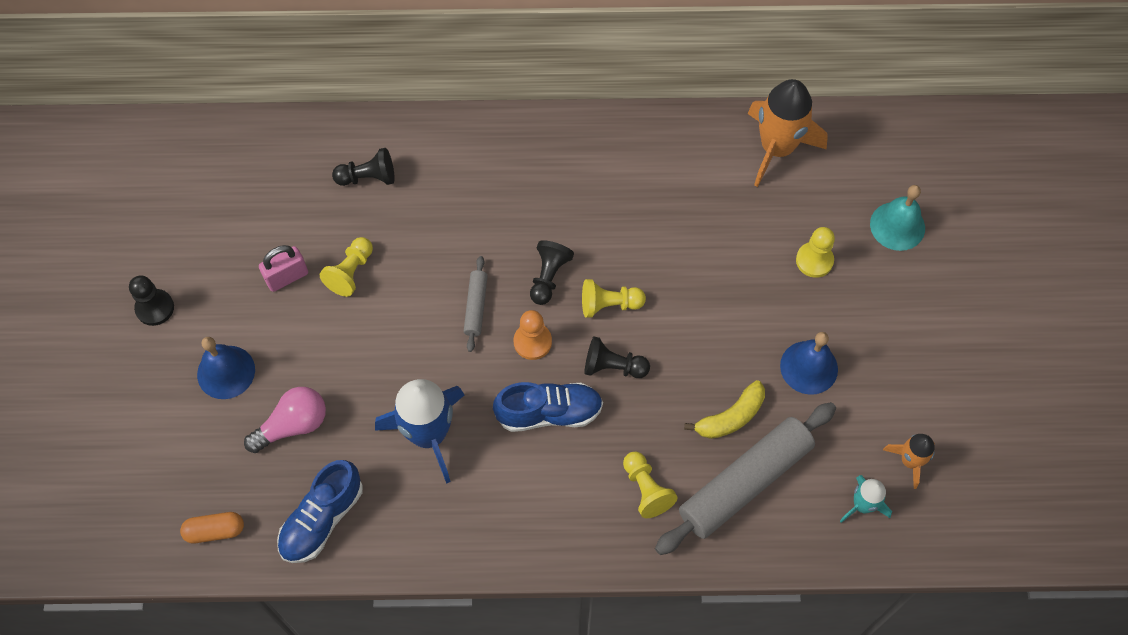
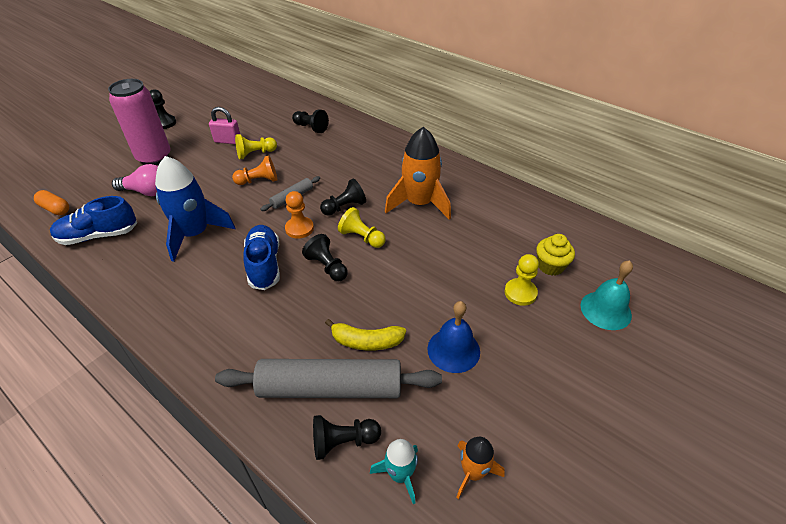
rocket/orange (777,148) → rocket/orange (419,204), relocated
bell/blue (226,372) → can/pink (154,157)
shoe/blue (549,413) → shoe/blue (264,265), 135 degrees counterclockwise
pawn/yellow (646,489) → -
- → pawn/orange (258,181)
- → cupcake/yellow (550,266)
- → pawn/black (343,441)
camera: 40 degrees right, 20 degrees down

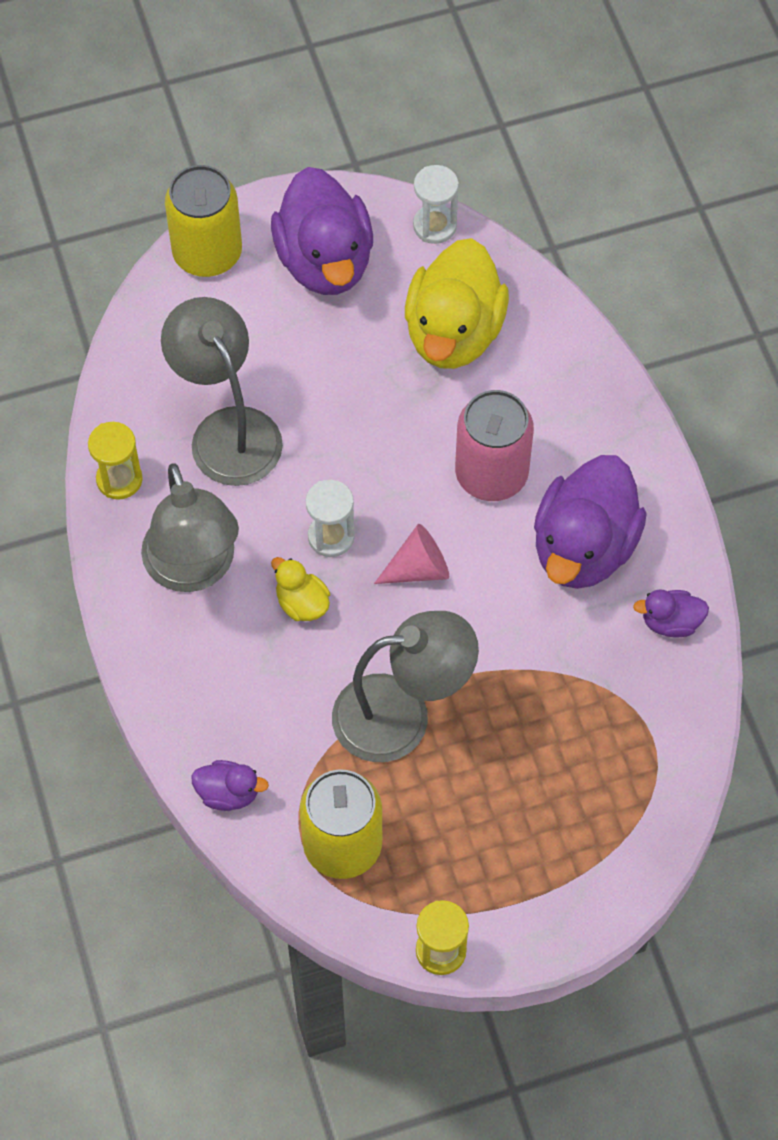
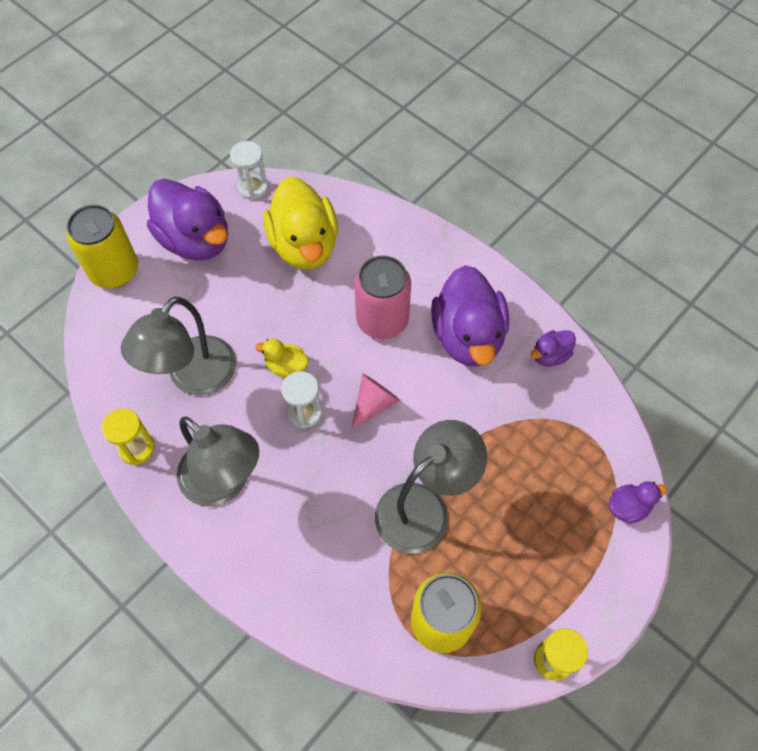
lamp/grey (227,430) → lamp/grey (193,377), 90 degrees counterclockwise
duck/yellow (302,603) → duck/yellow (286,366), relocated
duck/purple (228,793) → duck/purple (628,507), relocated
camera: 30 degrees left, 0 degrees up

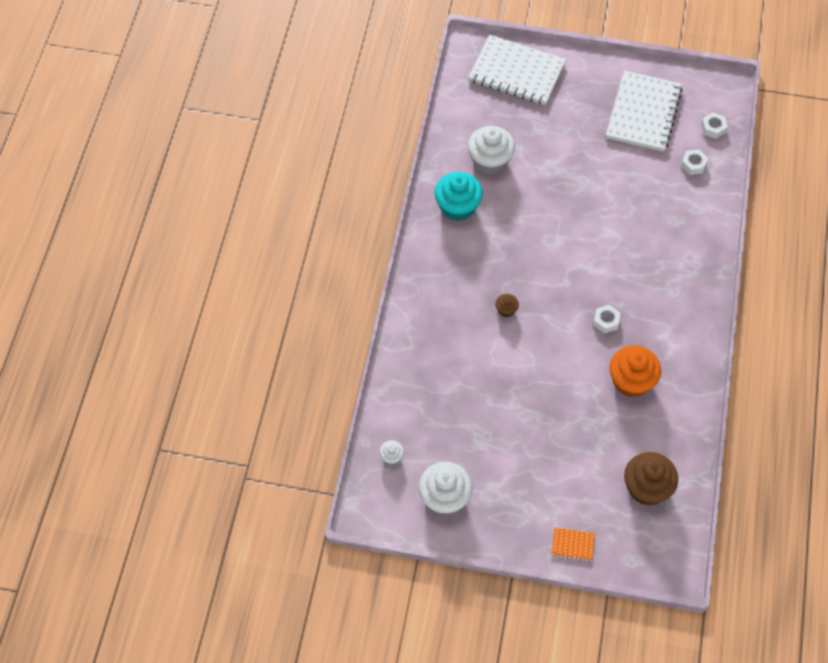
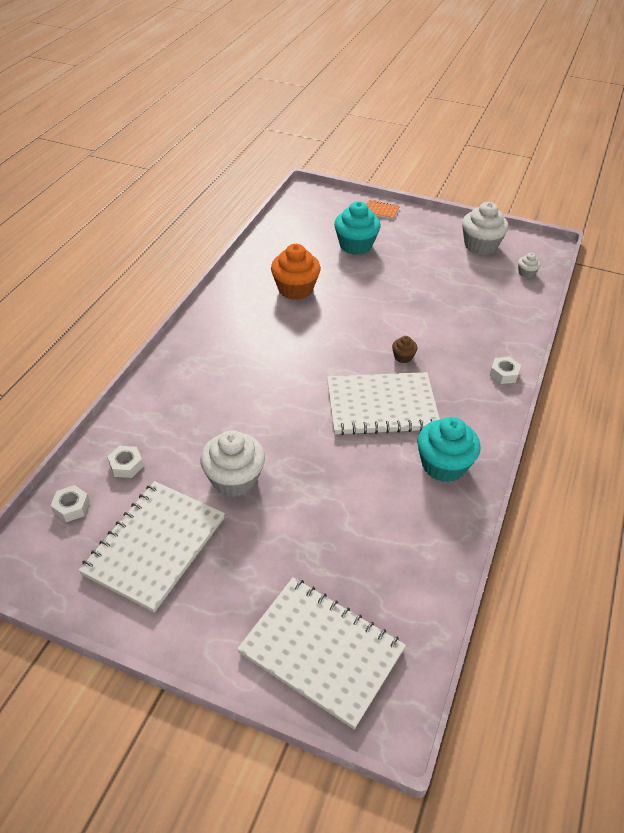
cupcake/white (490,161) → cupcake/white (234,479), relocated
nut/white (606,321) → nut/white (504,374), relocated
cupcake/brown (646,488) → -
- → cupcake/turquoise (355,245)
- → notebook/white (381,406)
camera: 170 degrees left, 15 degrees down

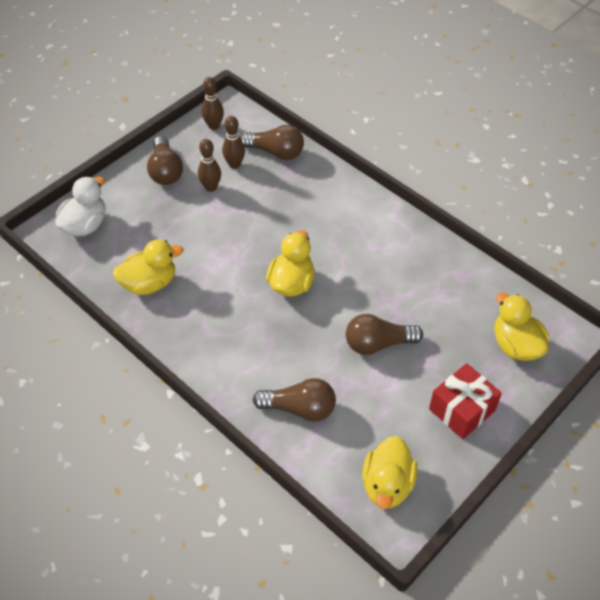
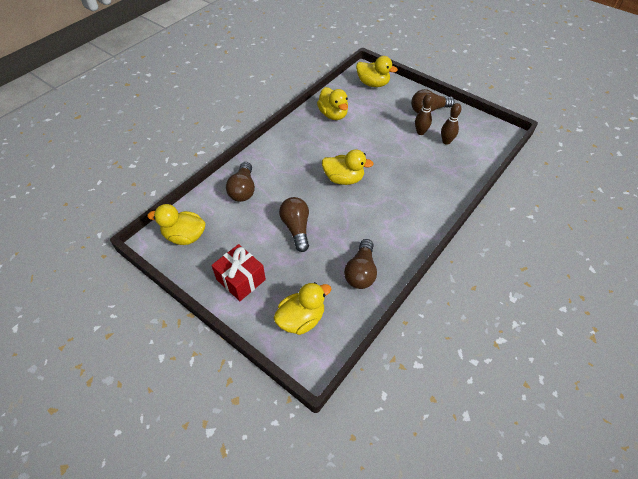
bowling pin/brown (214,126) → -
light bulb/brown (276,152) → light bulb/brown (361,272), relocated
duck/white (85,225) → duck/yellow (373,84)
camera: 85 degrees right, 0 degrees up

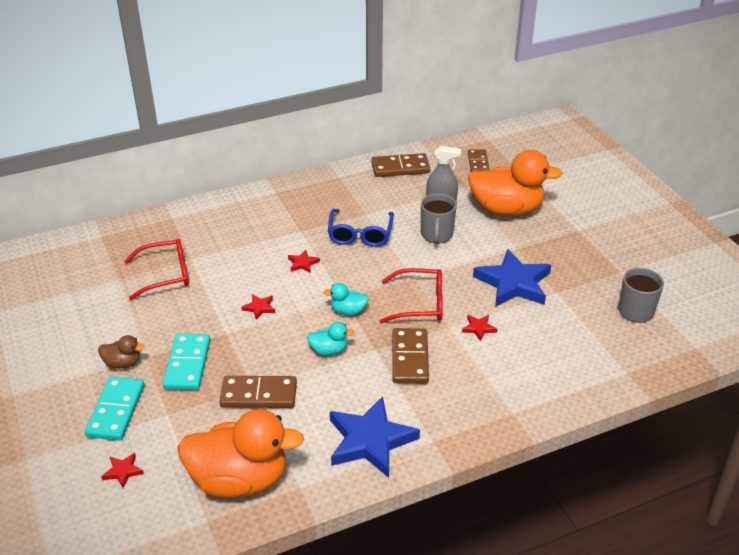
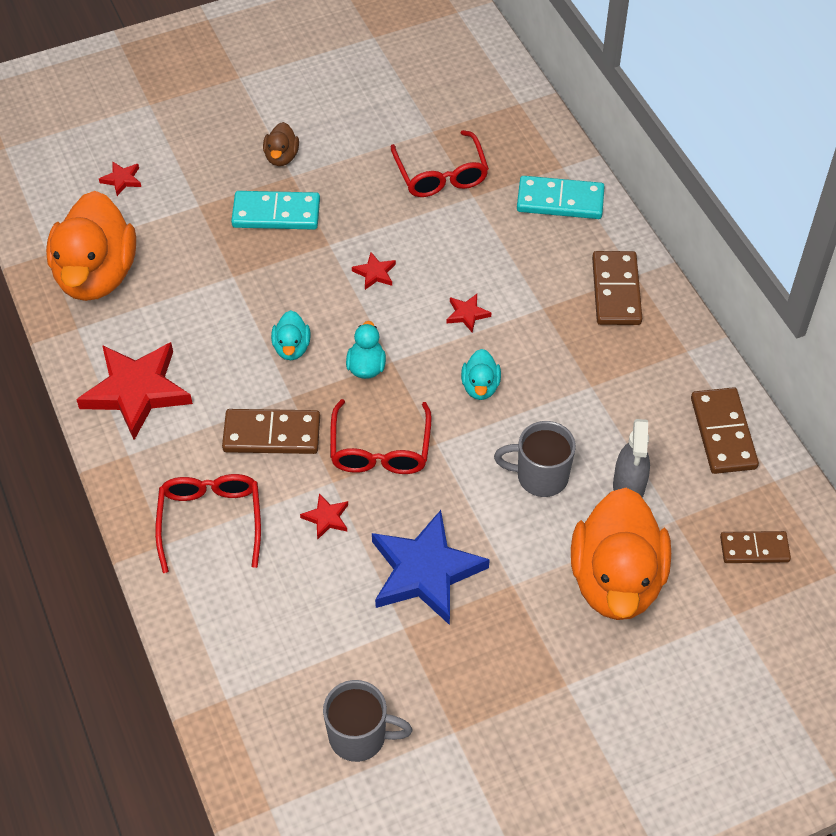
glasses/blue (360,234) → -
domino/brown (259,394) → domino/brown (616,291), relocated
domino/turquoise (116,411) → domino/turquoise (560,201), relocated
star/blue (370,440) → star/red (136,391)
- → duck/turquoise (480,387)
- → glasses/red (210,521)
camera: 90 degrees right, 15 degrees up

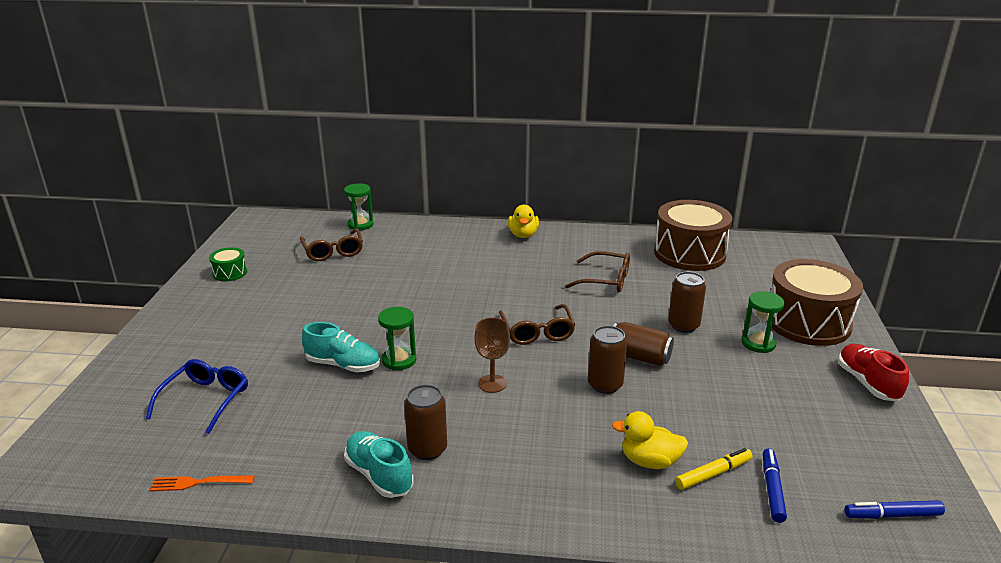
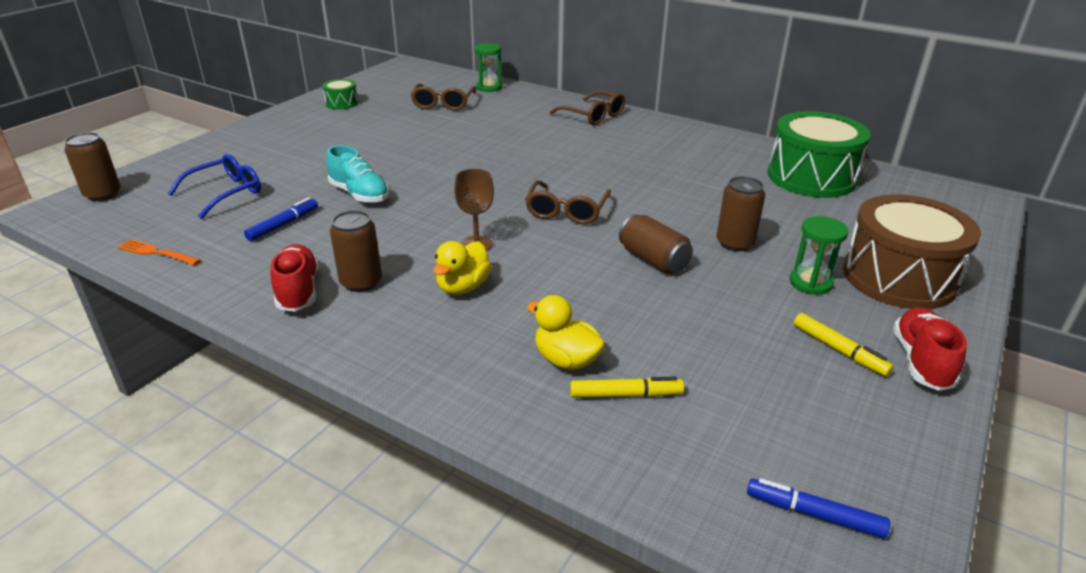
drum/brown (689,253) → drum/green (811,177)
duck/yellow (523,235) → duck/yellow (463,287), relocated
glasses/brown (605,280) → glasses/brown (593,116), relocated
hourglass/green (399,360) → -
can/brown (605,385) → can/brown (103,194), relocated
shoe/turquoise (379,475) → shoe/red (298,291)
marker/blue (772,489) → marker/blue (283,225), relocated
- → marker/yellow (839,350)
camera: 25 degrees right, 5 degrees up

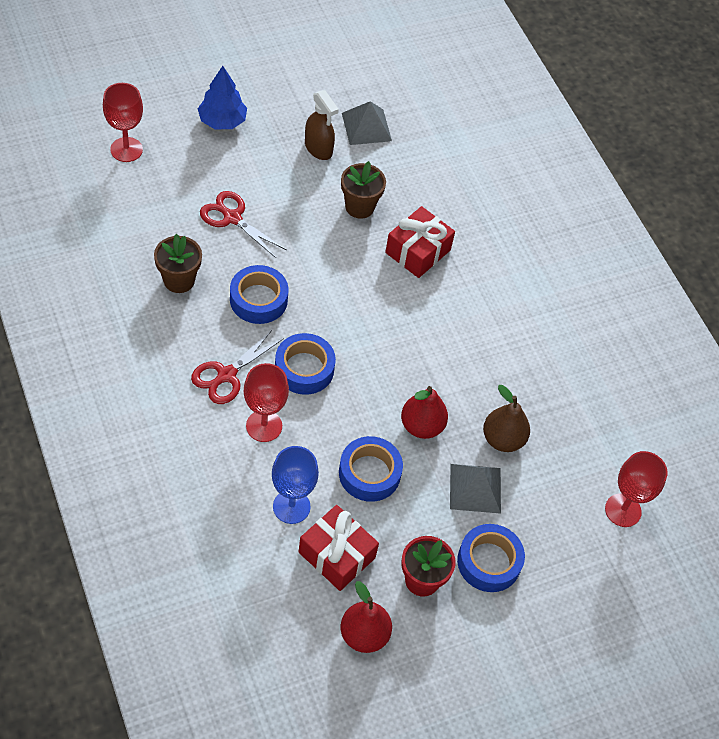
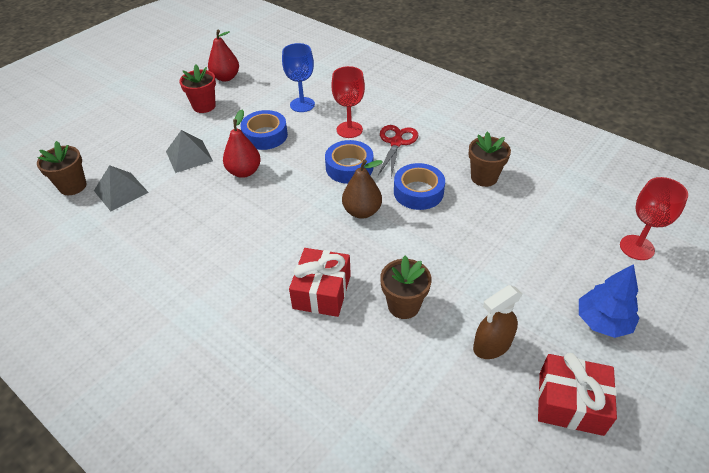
spray bottle/brown (318,148) → spray bottle/brown (491,346), 60 degrees counterclockwise
pyramid/grey (366,126) → pyramid/grey (121,191), relocated
scissors/red (232,218) → -
pear/brown (503,439) → pear/brown (362,211), relocated
goblet/red (623,510) → flower pot/brown (73,186)
gift/red (337,555) → gift/red (570,403), relocated
tape/blue (489,562) → -
camera: 160 degrees right, 10 degrees down

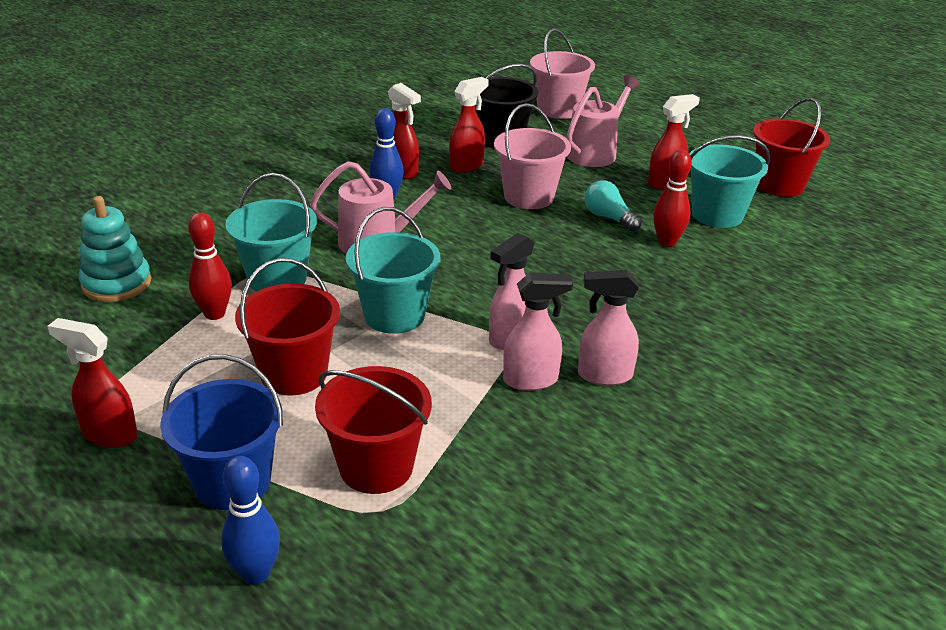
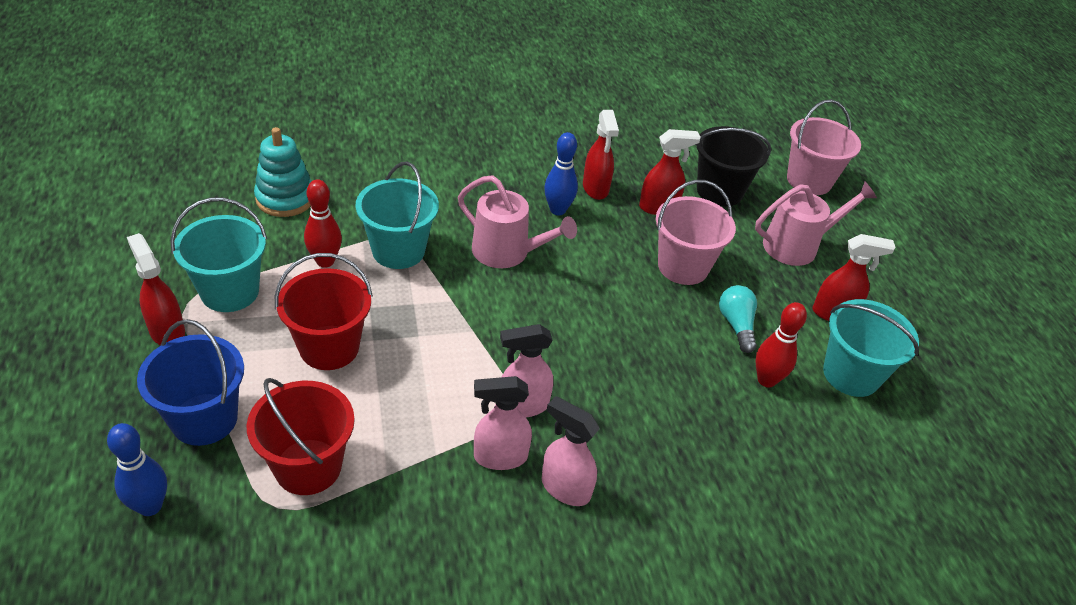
bucket/red (779,185) → -
bucket/turquoise (394,315) → bucket/turquoise (230,292), relocated
spray bottle/pink (531,380) → spray bottle/pink (499,457), 150 degrees clockwise
camera: 30 degrees right, 10 degrees up

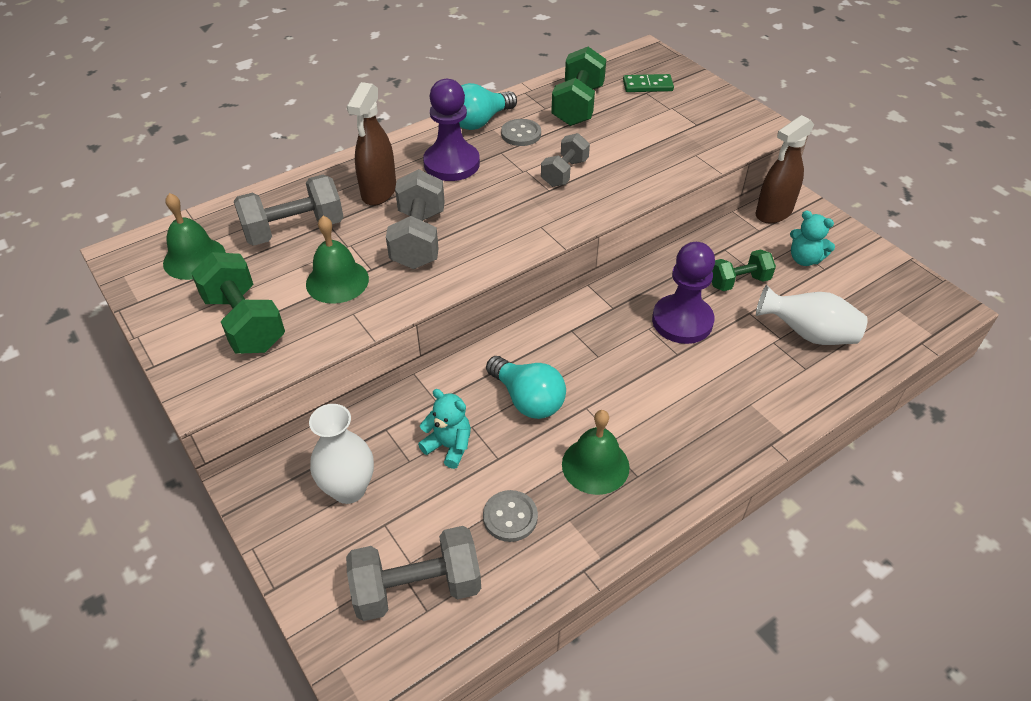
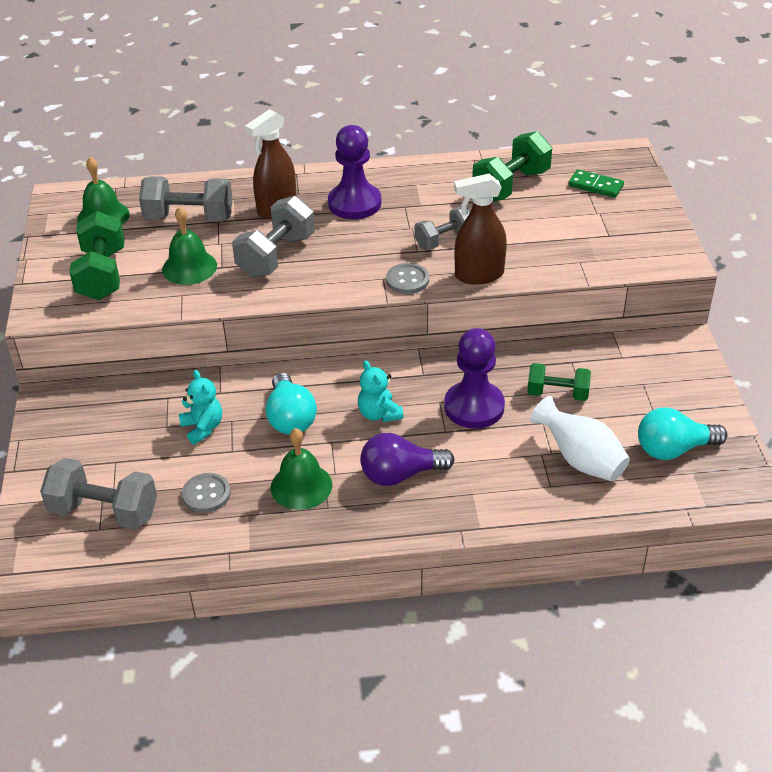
light bulb/turquoise (480,122) → light bulb/turquoise (673,449), relocated
spray bottle/brown (773,213) → spray bottle/brown (478,275), relocated
button/grey (521,134) → button/grey (407,280), relocated
teddy bear/turquoise (804,259) → teddy bear/turquoise (379,414), relocated
vase/white (349,489) → -
- → light bulb/purple (400,474)
camera: 30 degrees right, 5 degrees down

